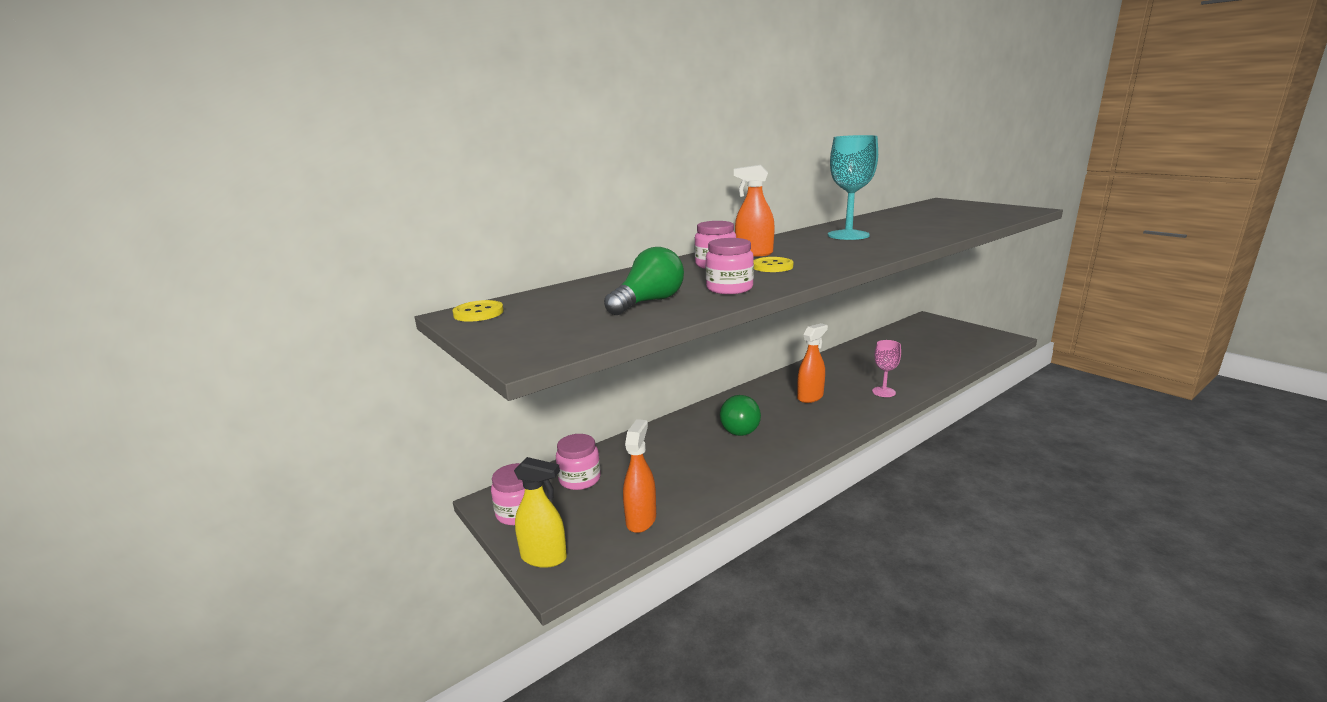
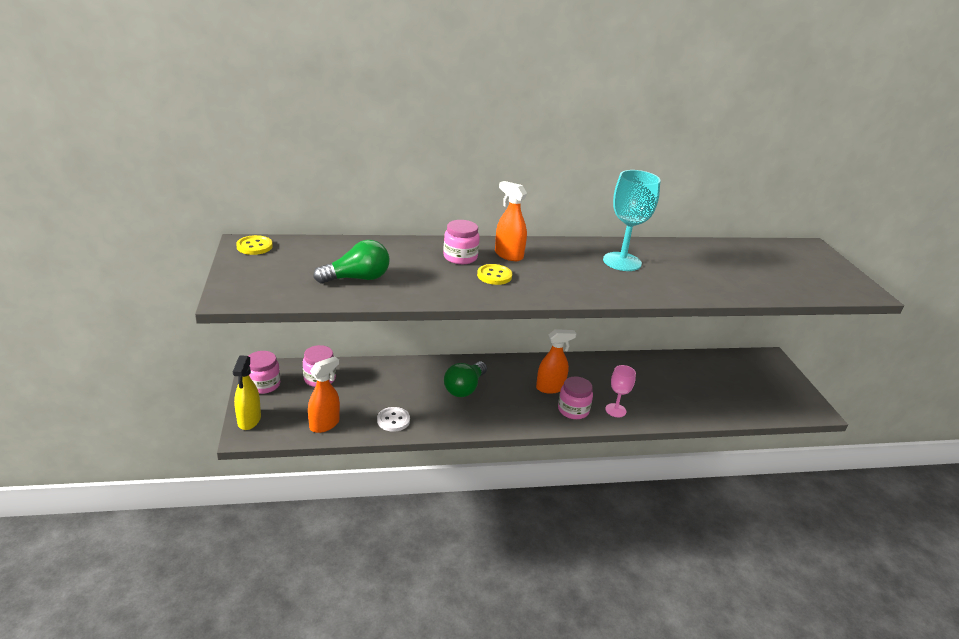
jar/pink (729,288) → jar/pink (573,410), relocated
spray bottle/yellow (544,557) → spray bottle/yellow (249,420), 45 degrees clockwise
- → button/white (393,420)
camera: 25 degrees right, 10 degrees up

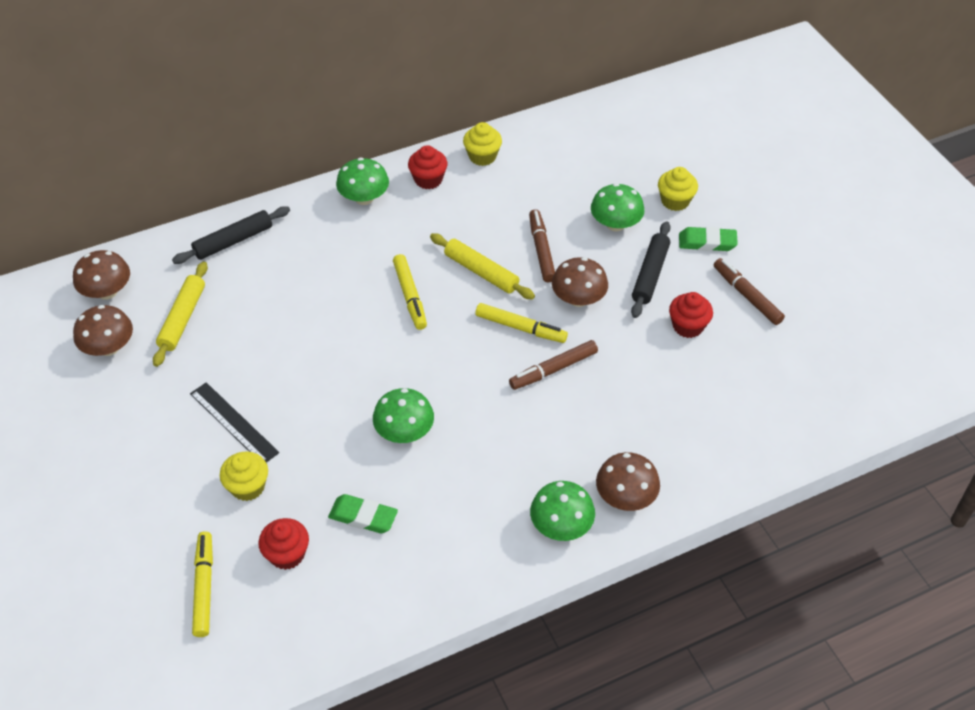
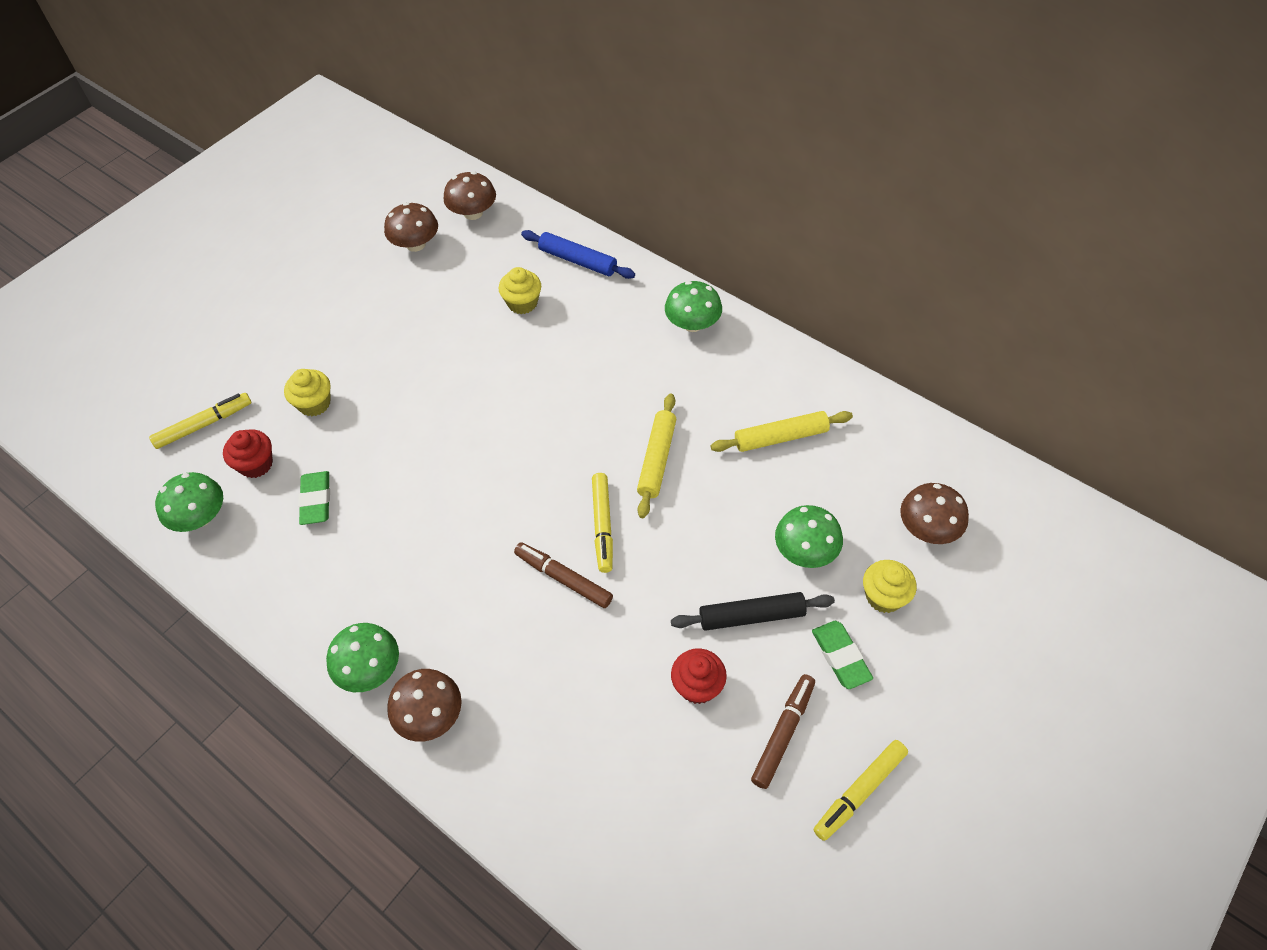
cupcake/yellow (482,156) → cupcake/yellow (522,303), relocated
cupcake/red (428,179) → -
rolling pin/black (233,241) → rolling pin/blue (578,261)
marker/brown (541,250) → -
marker/yellow (410,296) → marker/yellow (859,792), relocated
mushroom/brown (578,299) → mushroom/brown (928,528), relocated
rolling pin/yellow (183,318) → rolling pin/yellow (781,437), relocated
ruler/black (234,422) → -
mushroom/green (404,431) → mushroom/green (200,517), relocated
camera: 65 degrees right, 5 degrees up

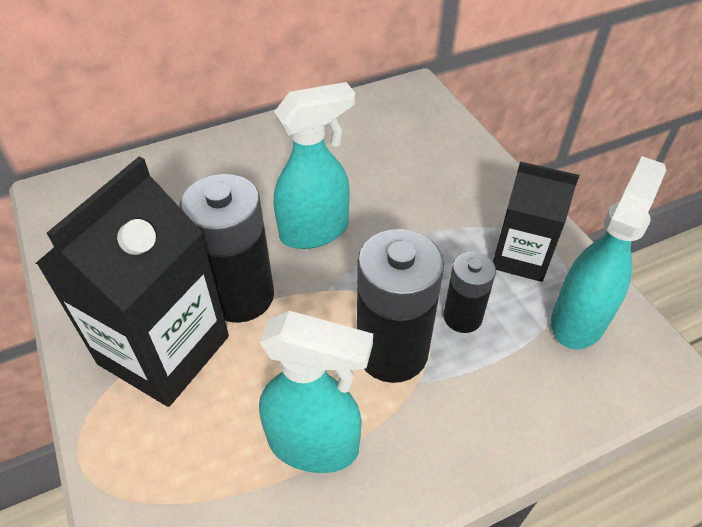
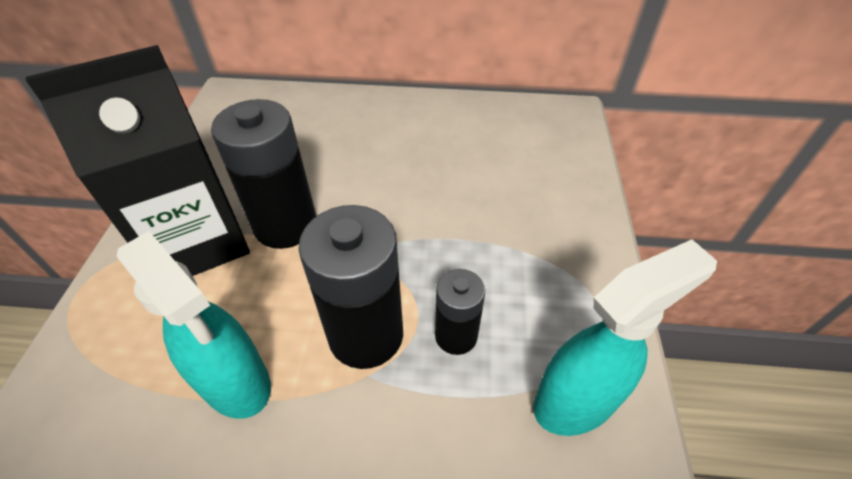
spray bottle/turquoise (315,231) → -
carton/black (521,257) → -
camera: 30 degrees right, 0 degrees up

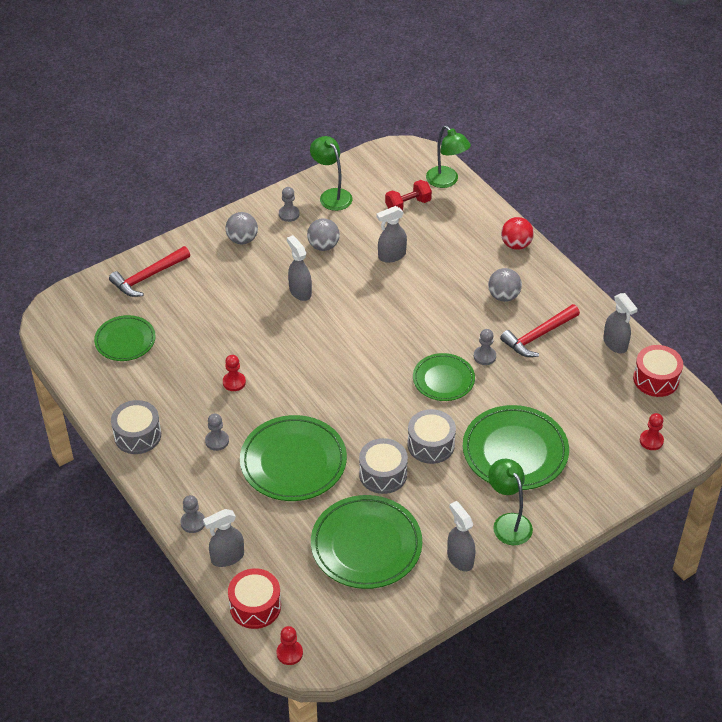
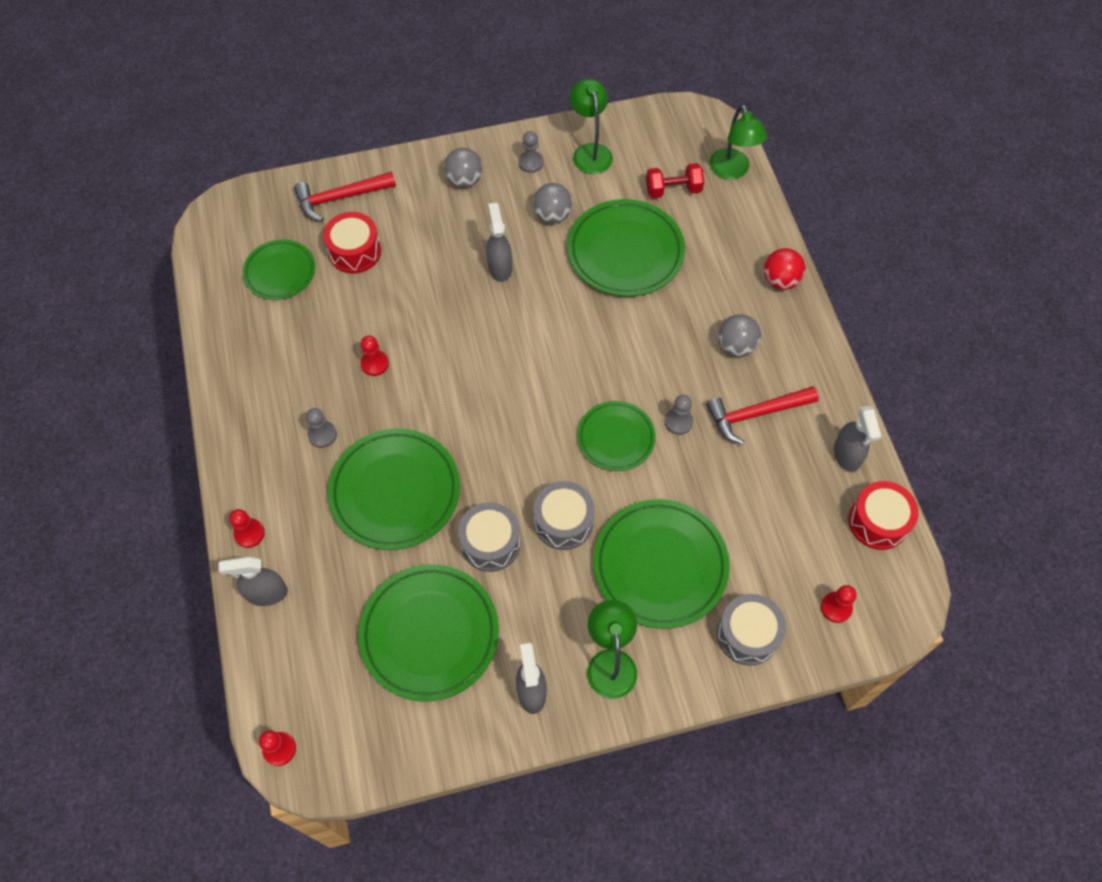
spray bottle/grey (391,256) → plate/green (625,252)
drum/grey (137,435) → drum/grey (747,634), relocated
pawn/grey (193,522) → pawn/red (249,533)
drum/red (255,606) → drum/red (355,251), relocated
camera: 20 degrees right, 15 degrees up

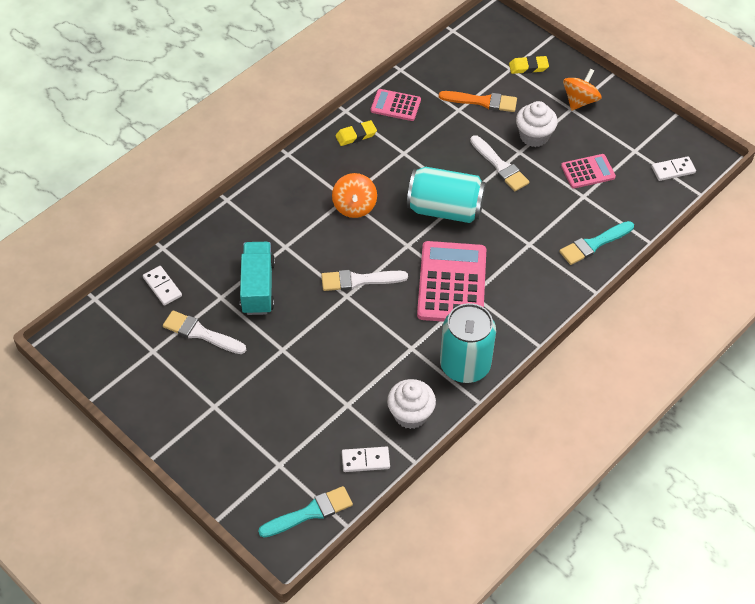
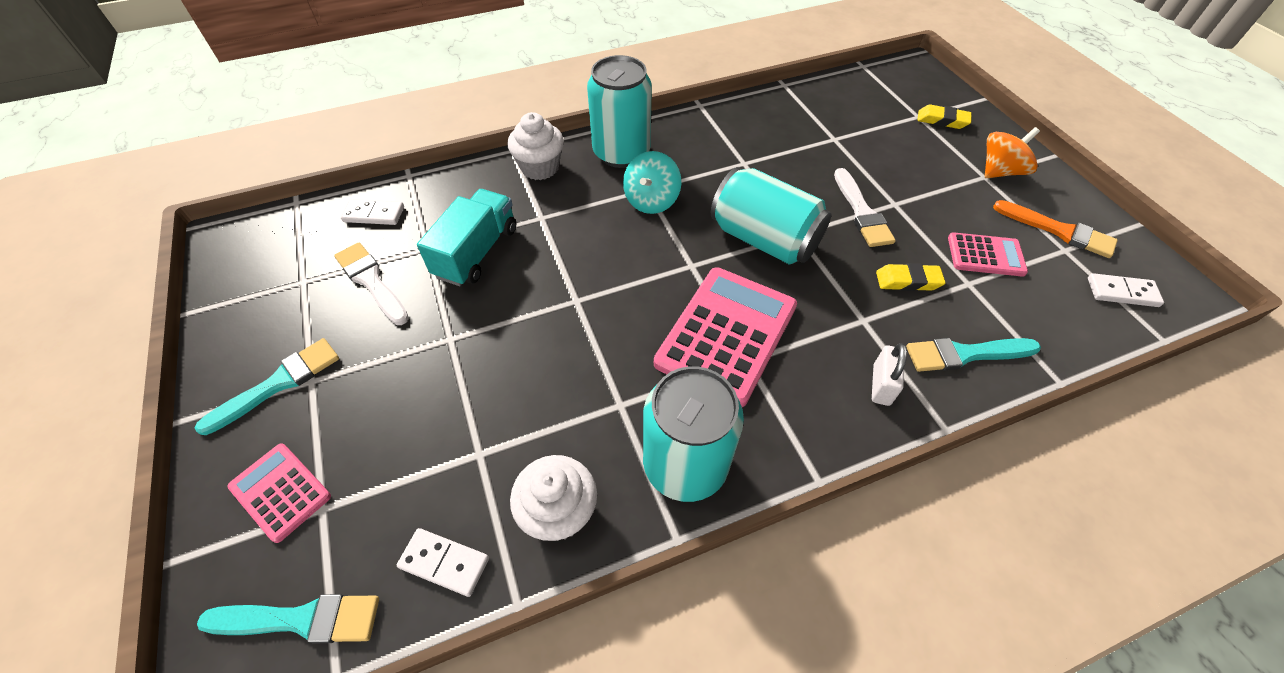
calculator/pink (395,105) → calculator/pink (280,492), relocated
brush/orange (482,101) → brush/orange (1059,231), relocated
cupcake/white (534,136) → cupcake/white (540,168), relocated
eraser/yellow (356,135) → eraser/yellow (907,281), relocated
spinning top/orange (354,206) → spinning top/turquoise (651,200)
domino/white (162,287) → domino/white (374,214), 75 degrees counterclockwise
brush/white (359,280) → -
- → can/turquoise (621,153)
- → brush/turquoise (278,383)
- → padlock/white (881,385)
camera: 25 degrees right, 0 degrees up

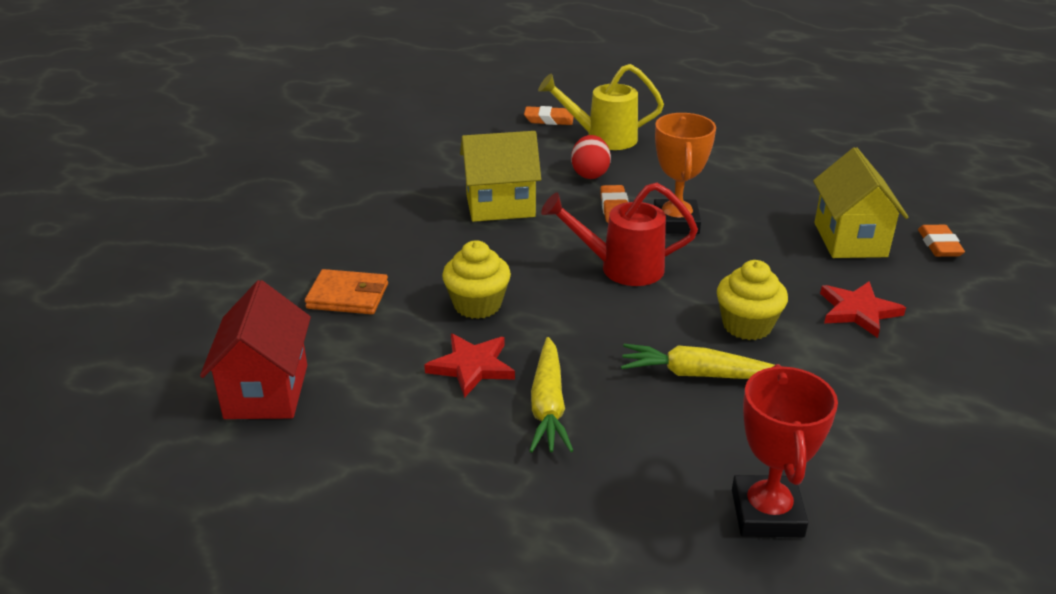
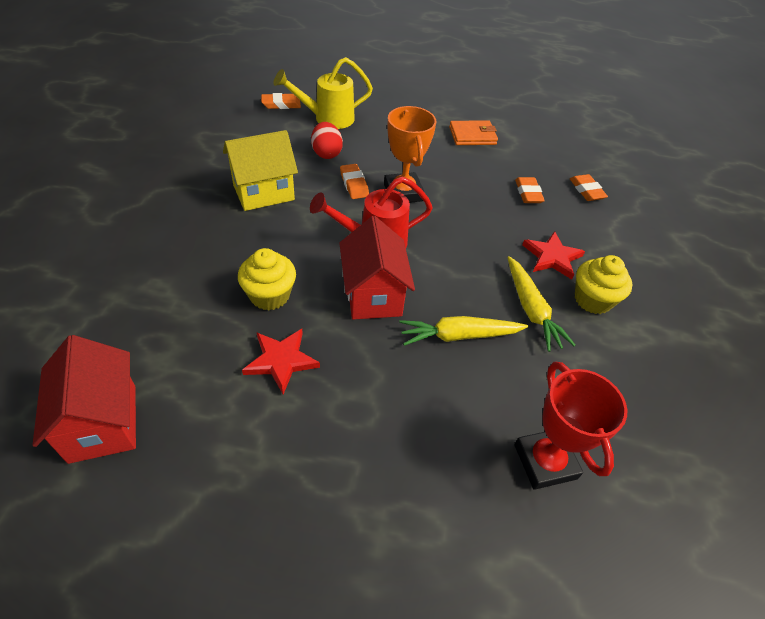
house/yellow (850,240) → eraser/orange (528,193)
cupcake/yellow (747,325) → cupcake/yellow (592,300), relocated
wallet/orange (348,296) → wallet/orange (472,136), relocated
carrot/yellow (548,406) → carrot/yellow (531,309), relocated
- → house/red (373,295)
camera: 20 degrees left, 15 degrees up

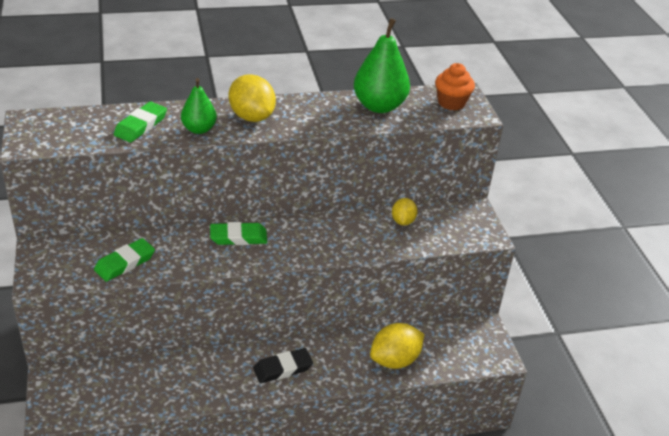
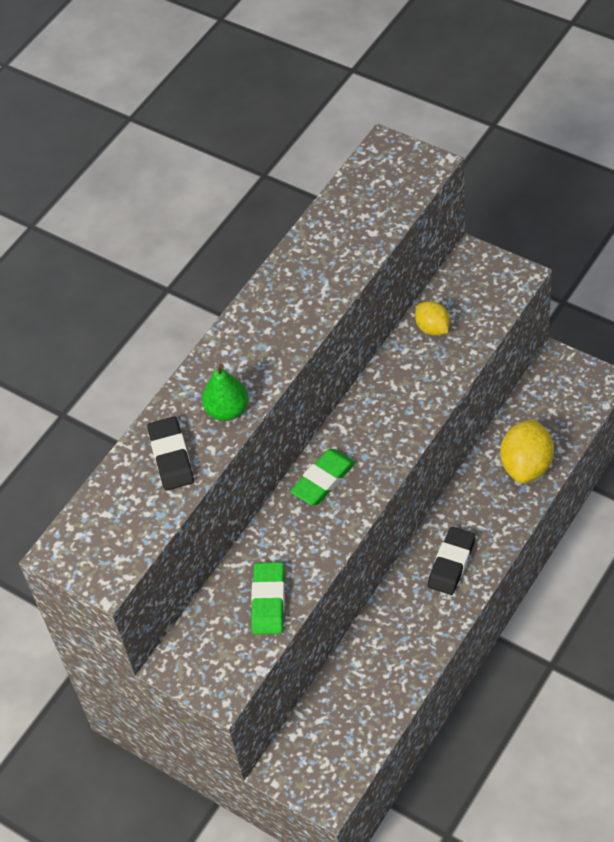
pear/green (379,106) → -
cupcake/orange (451,103) → -
lemon/yellow (251,117) → -
eraser/green (141,125) → eraser/black (171,456)
camera: 35 degrees left, 15 degrees up

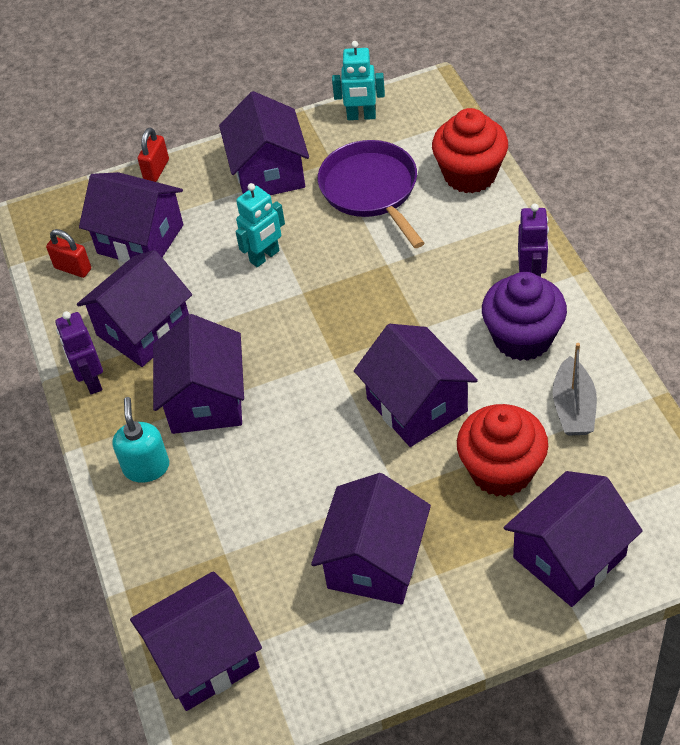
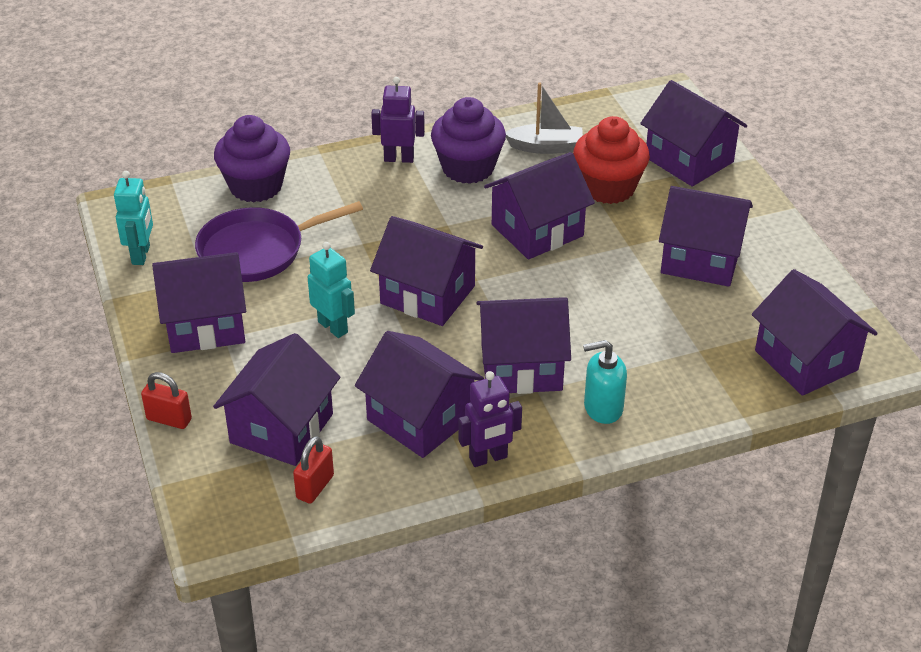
cupcake/red (470,174) → cupcake/purple (256,186)
- → house/purple (427,295)
camera: 95 degrees left, 10 degrees down

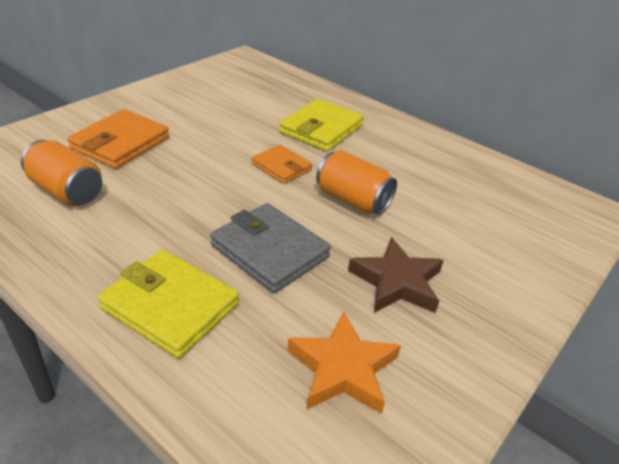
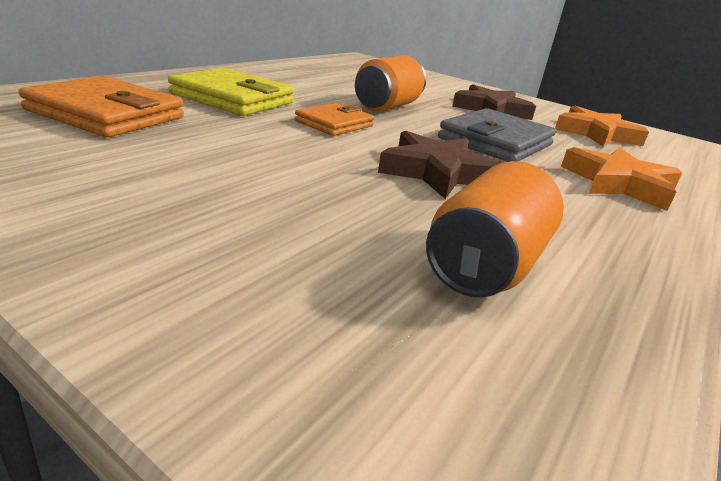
wallet/orange (120,143) → wallet/orange (106,114), relocated
wallet/yellow (170,306) → star/orange (618,184)
- → star/brown (437,172)
camera: 95 degrees left, 10 degrees down

